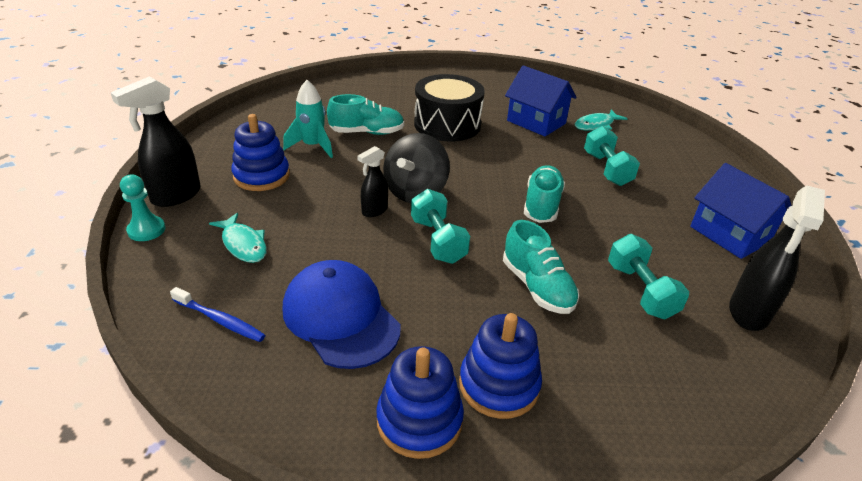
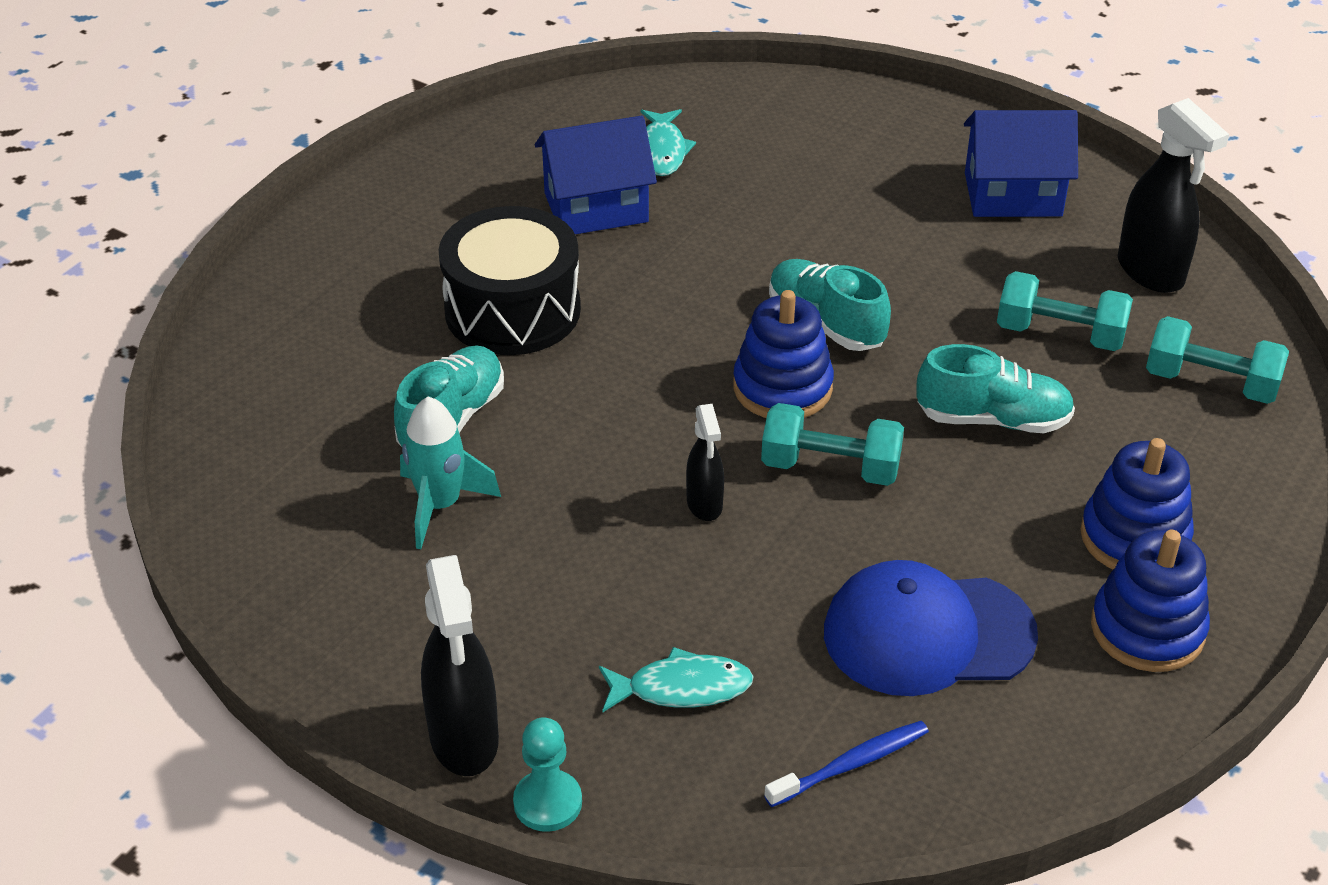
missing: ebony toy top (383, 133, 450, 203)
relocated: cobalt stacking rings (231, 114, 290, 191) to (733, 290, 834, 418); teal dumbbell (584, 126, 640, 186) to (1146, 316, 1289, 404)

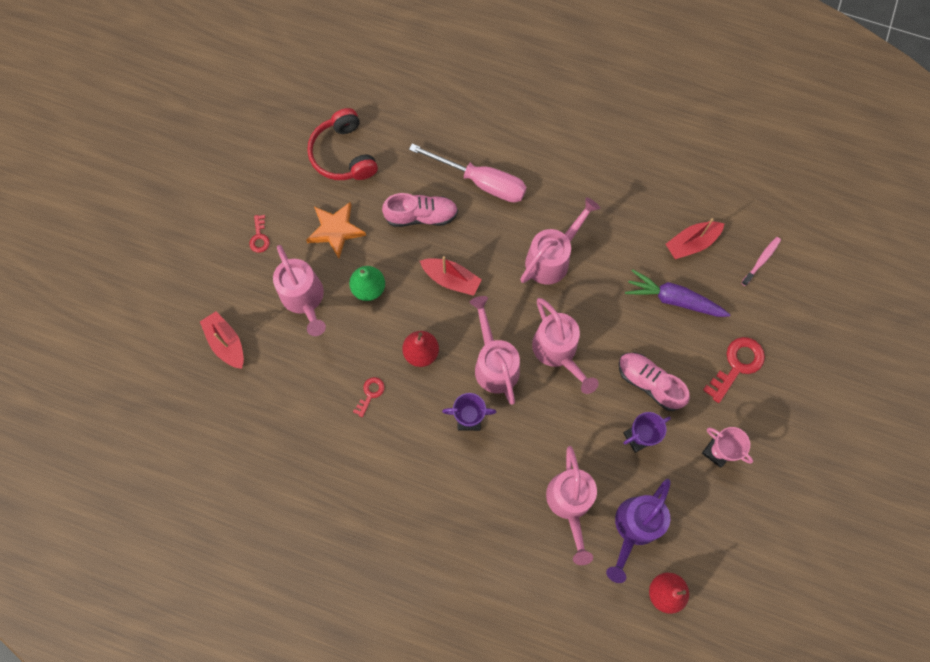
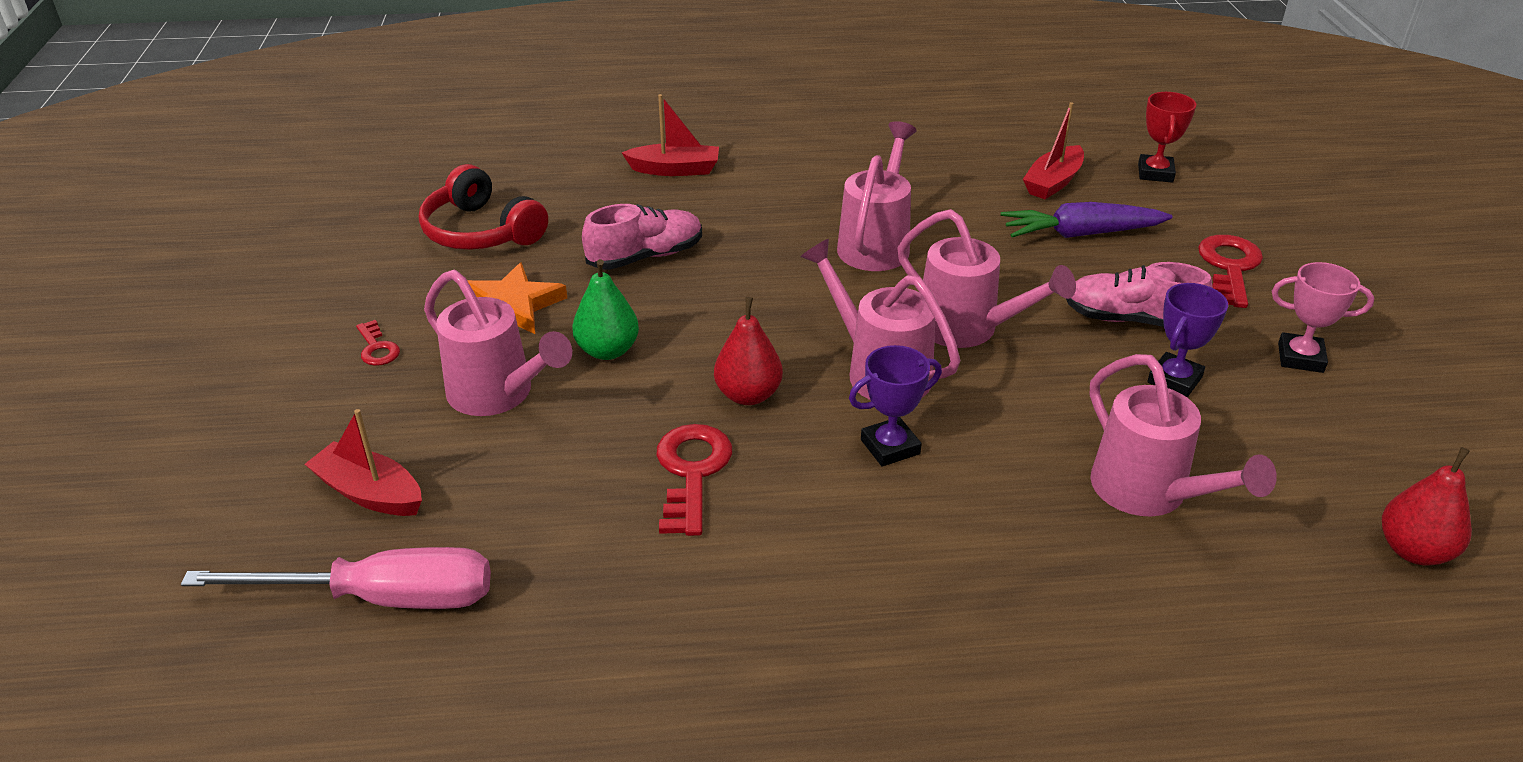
missing: violet watering pot (606, 479, 671, 583)
relocated: rose-pink screwdriver (409, 144, 527, 203) to (181, 547, 491, 609); scarlet toy boat (420, 256, 482, 296) to (622, 94, 719, 176)
exchanged: rose-pink toothbrush (741, 237, 781, 286) to scarlet trophy (1138, 92, 1196, 183)
size: scarlet latchkey (353, 377, 385, 417) = (657, 424, 732, 536) x1.81

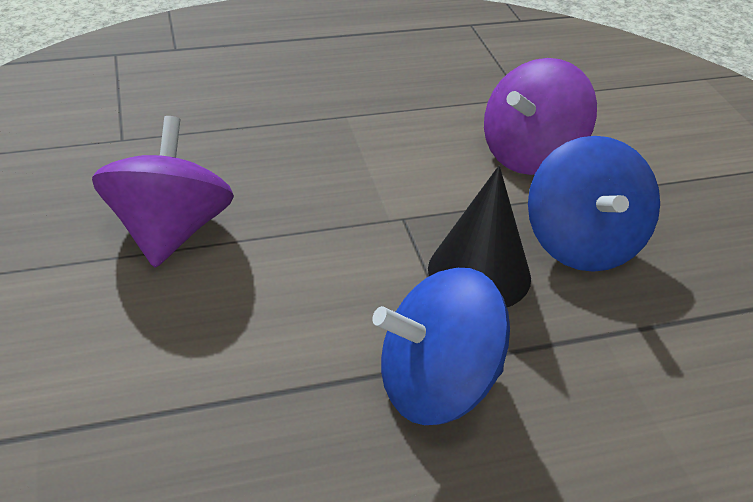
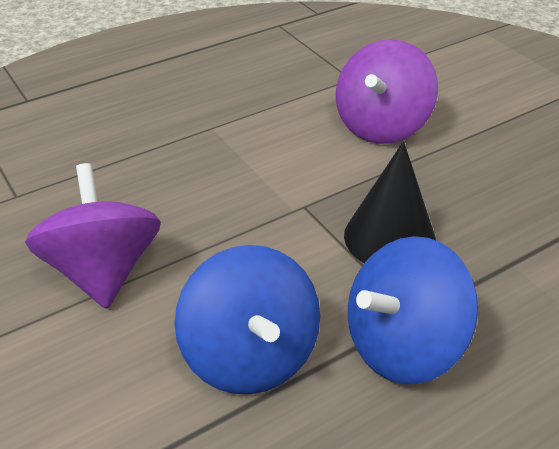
relocated: cobalt toy top (528, 136, 660, 272) to (175, 245, 320, 394)

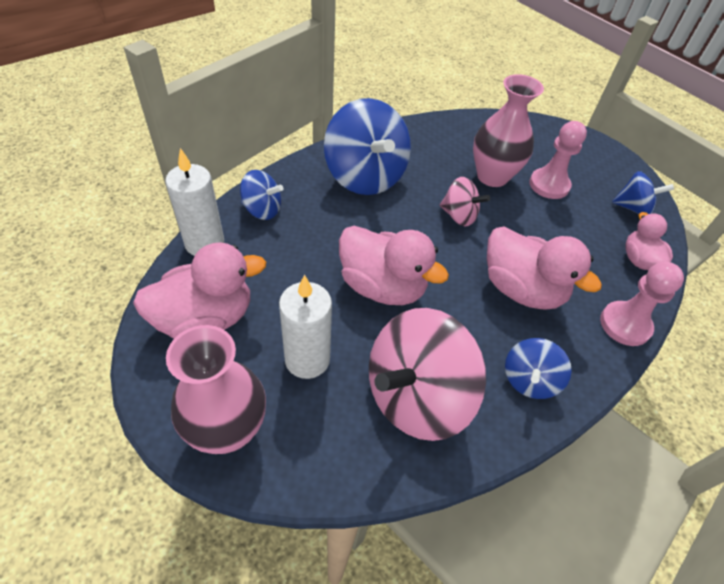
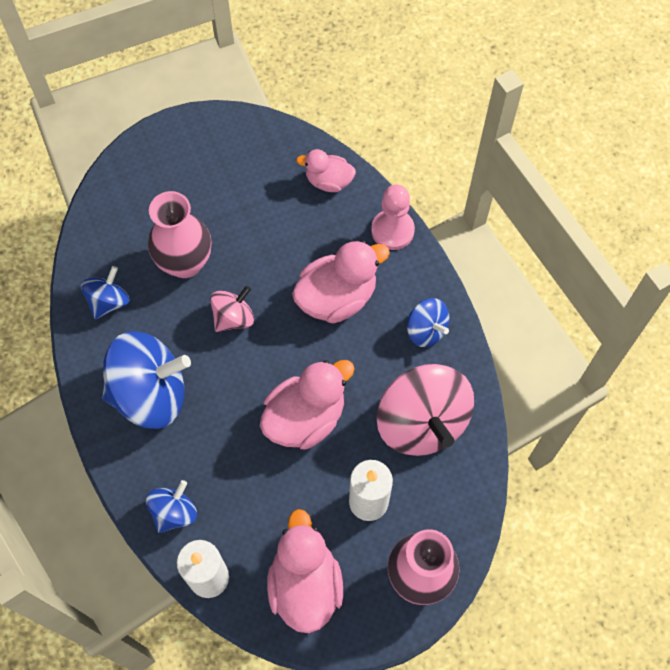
missing: rose-pink pawn (529, 121, 587, 199)
relocated: cobalt toy top (612, 171, 674, 214) to (81, 266, 129, 319)

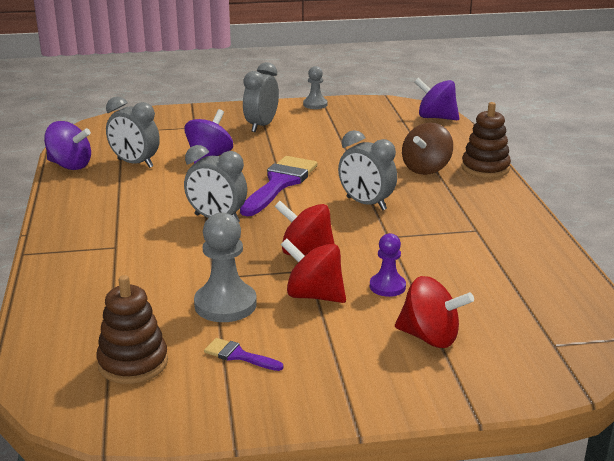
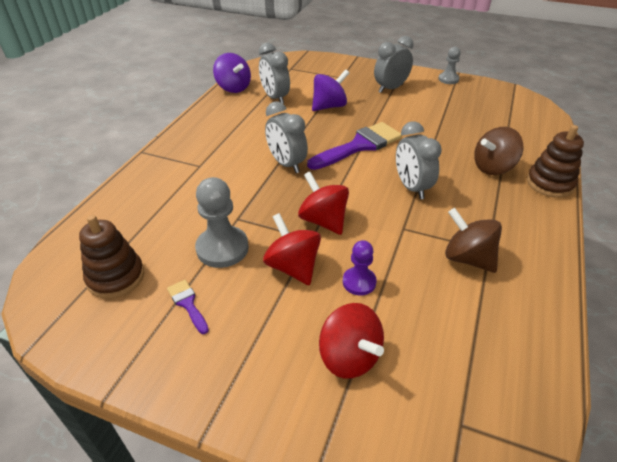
missing: violet toy top (414, 78, 459, 120)
appeared: brown toy top (445, 208, 502, 273)

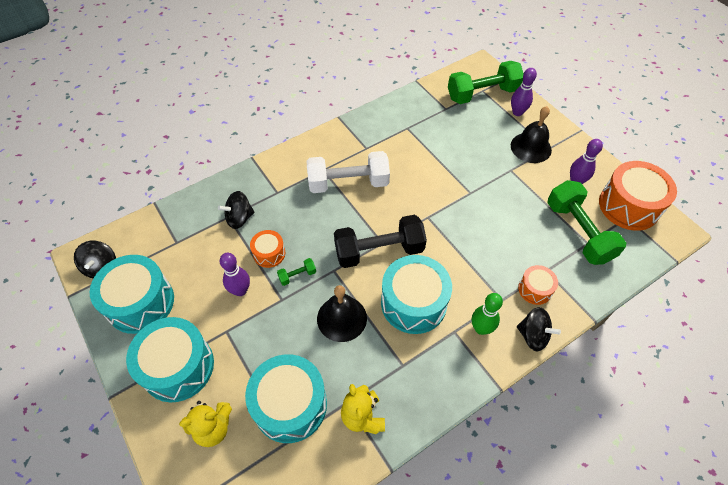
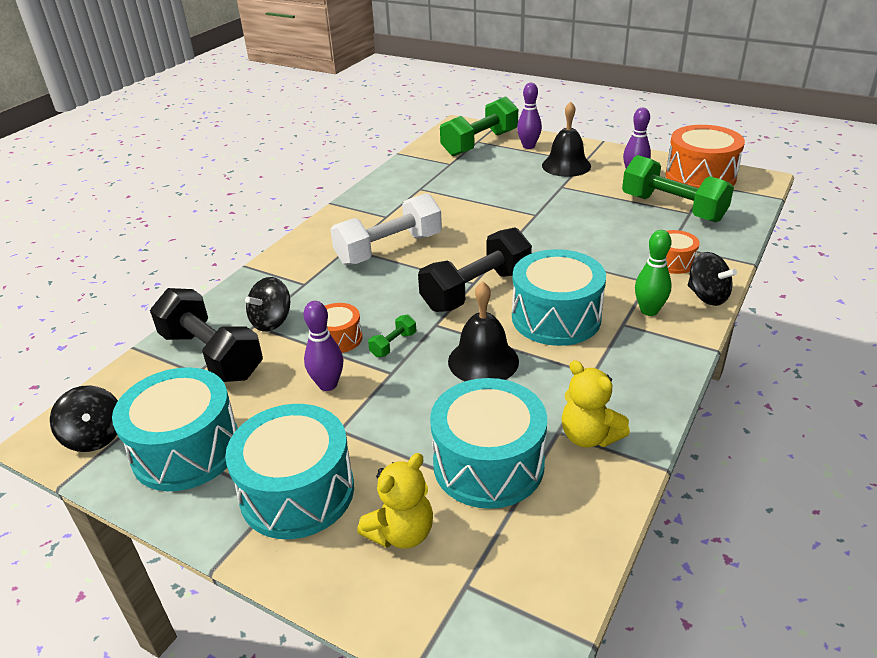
appeared: ebony dumbbell (150, 288, 263, 382)
spun: ebony toy top (517, 307, 561, 351) = (688, 252, 737, 306) 45 degrees clockwise

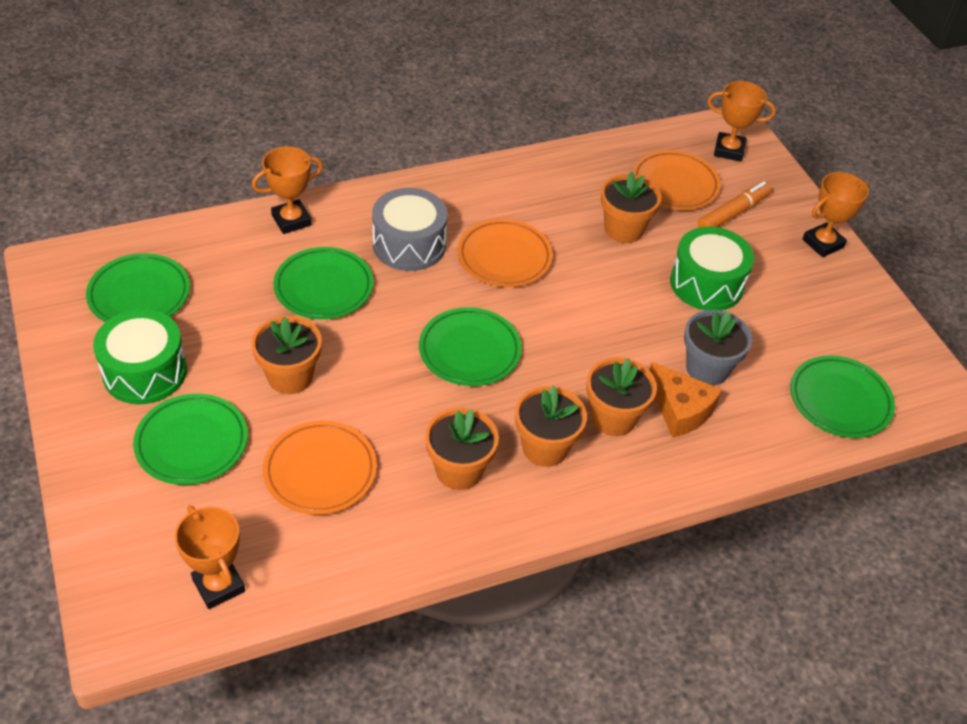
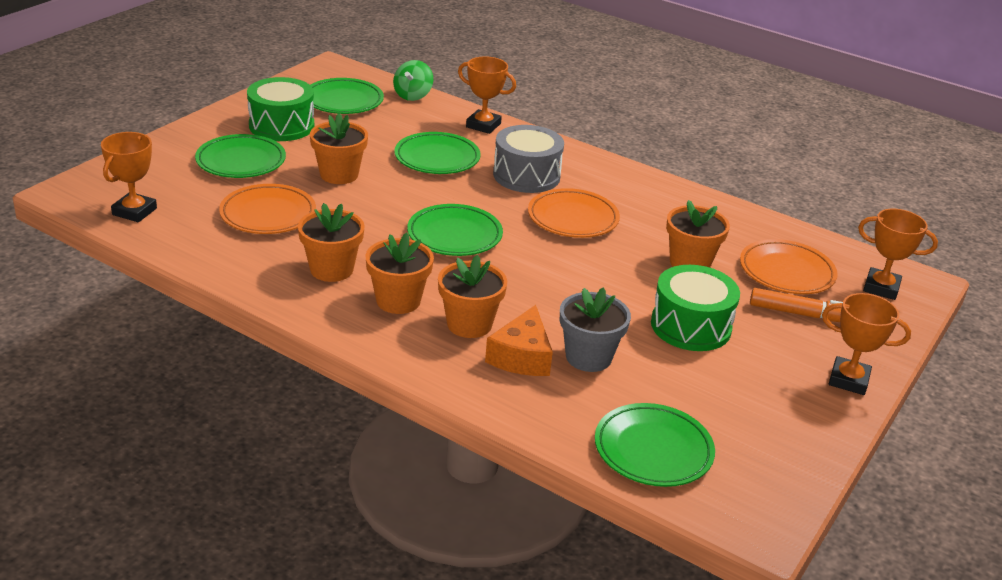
appeared: emerald toy top (393, 60, 433, 101)
spun: orange-coloured trophy (707, 81, 776, 162) = (858, 208, 938, 300) 45 degrees counterclockwise

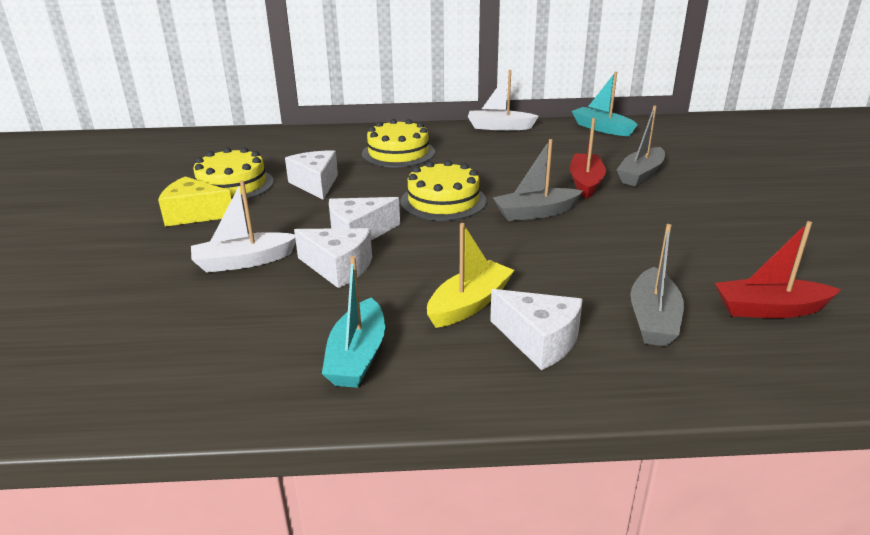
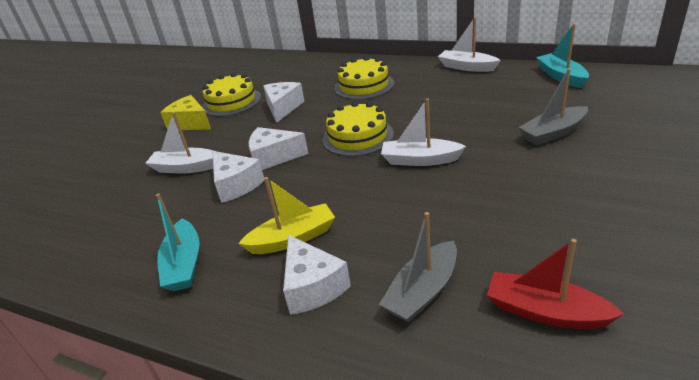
missing: scarlet toy boat (569, 118, 606, 199)
colour: grey toy boat (493, 139, 583, 221) to snow-white toy boat (381, 98, 466, 166)
spun: teal toy boat (322, 256, 385, 388) = (156, 193, 199, 291) 45 degrees counterclockwise

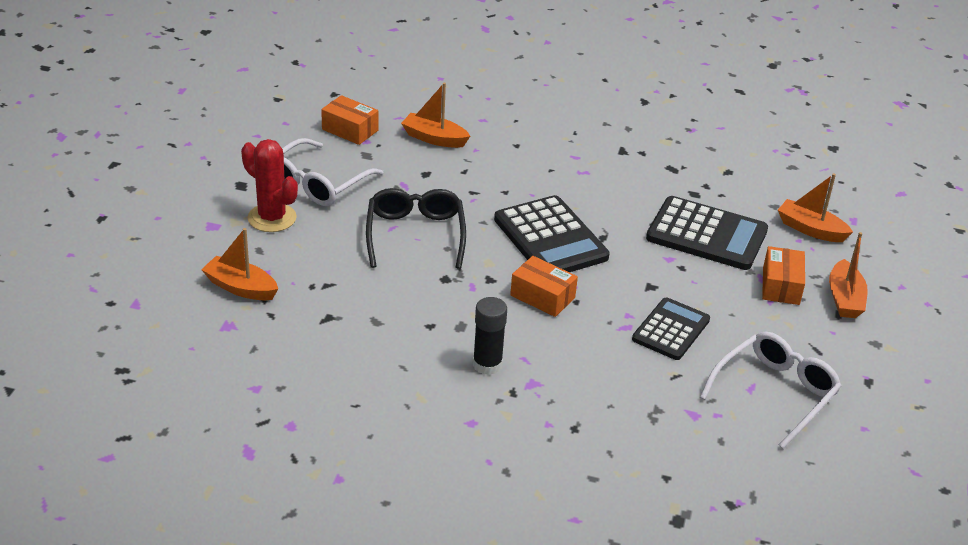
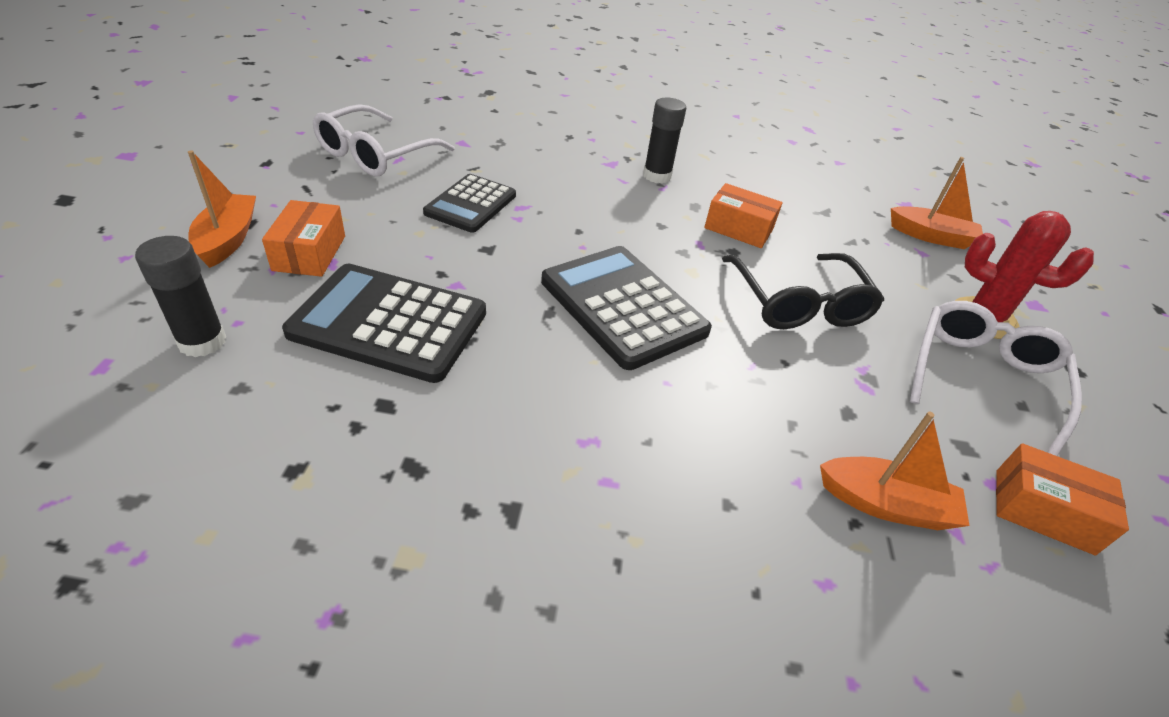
relocated: orange-coloured parcel (510, 256, 578, 317) to (704, 183, 783, 248)
exchanged: orange-coloured toy boat (778, 173, 853, 242) to ebony stick of glue (135, 236, 226, 357)

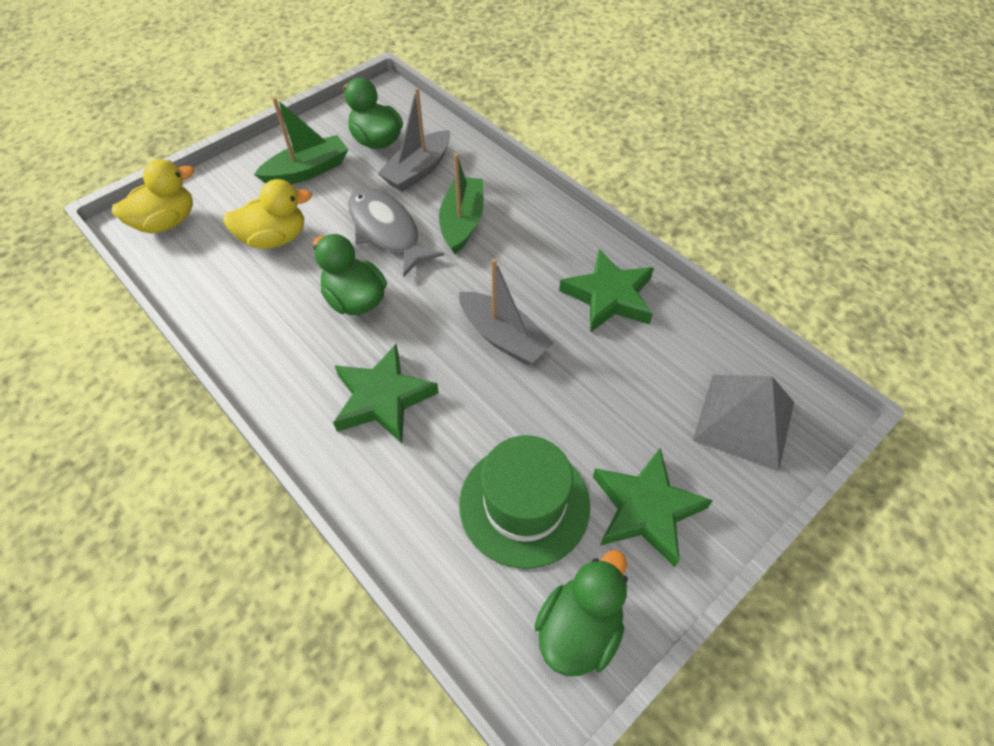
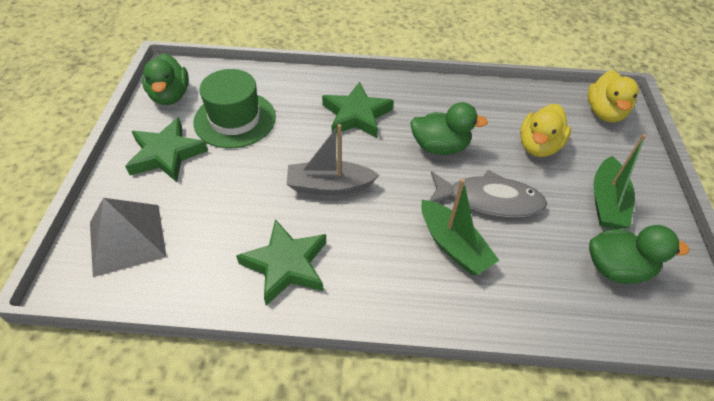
missing: grey toy boat (377, 88, 450, 192)

